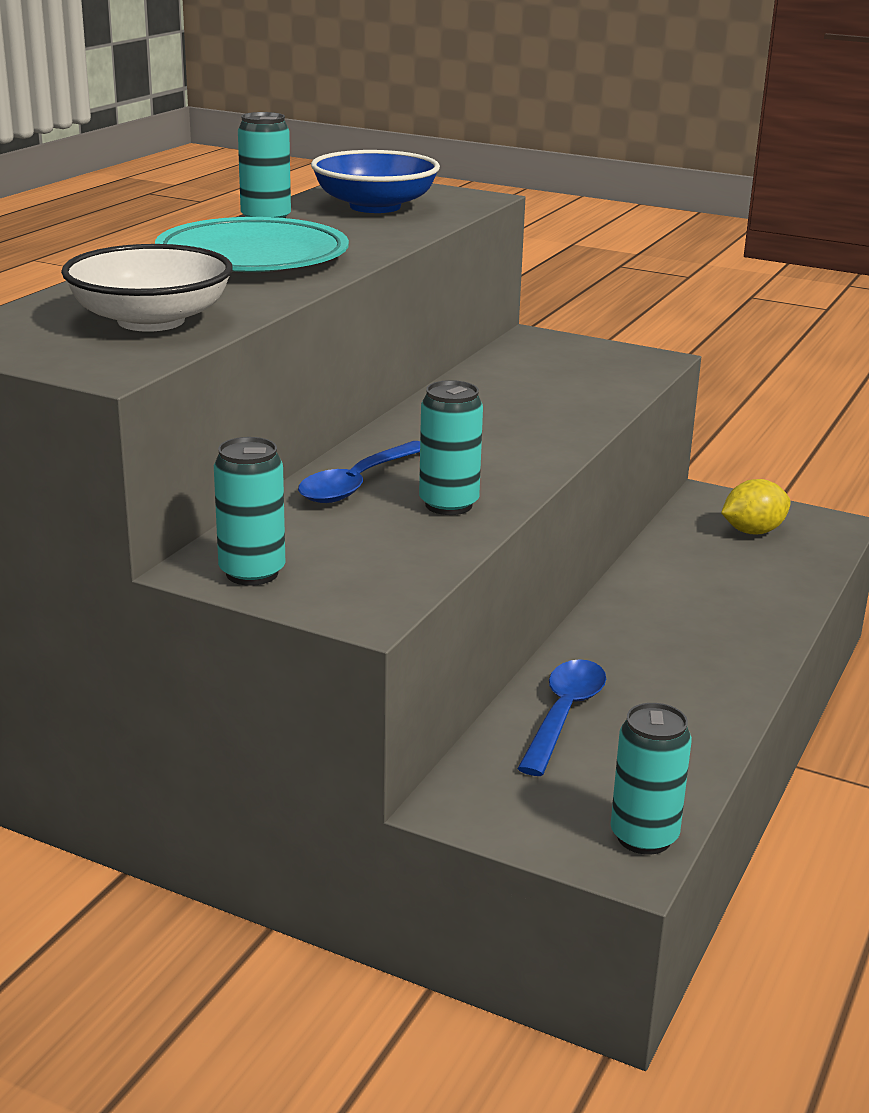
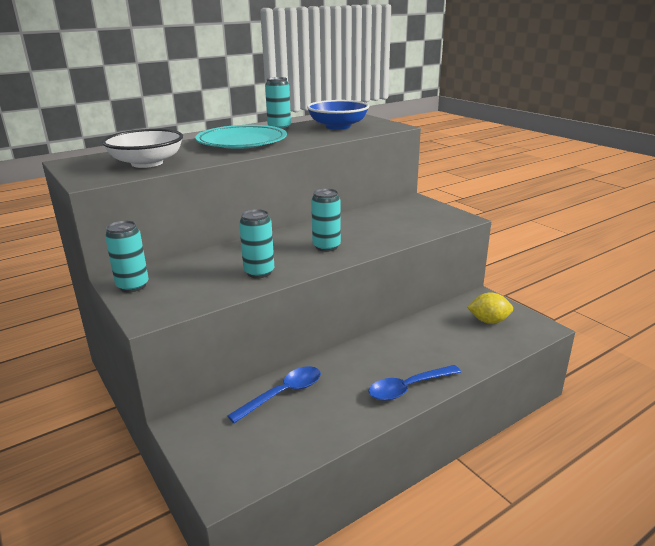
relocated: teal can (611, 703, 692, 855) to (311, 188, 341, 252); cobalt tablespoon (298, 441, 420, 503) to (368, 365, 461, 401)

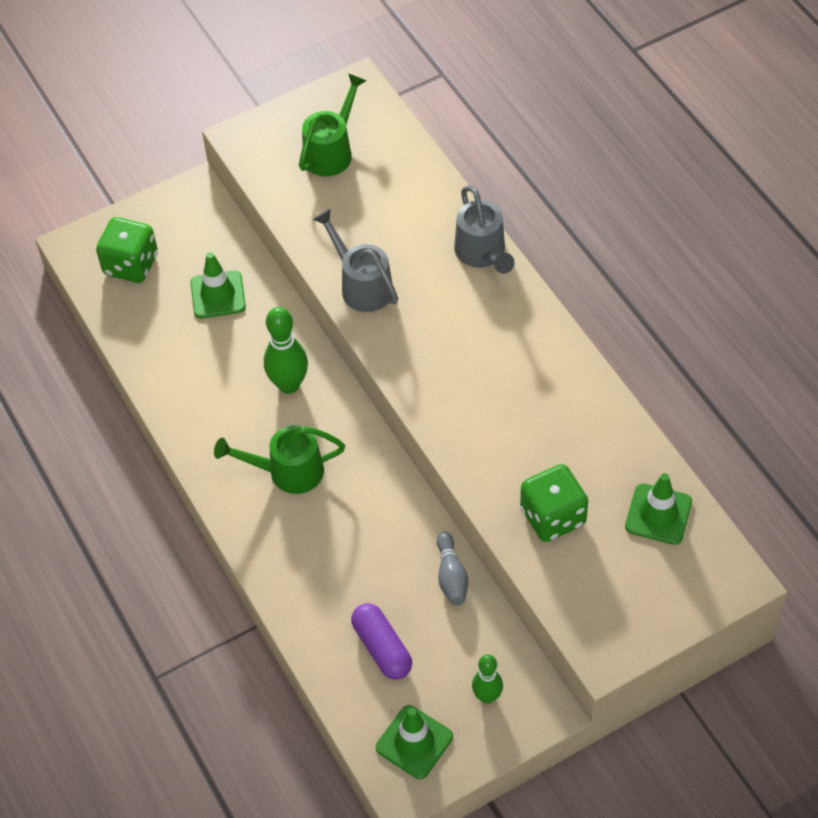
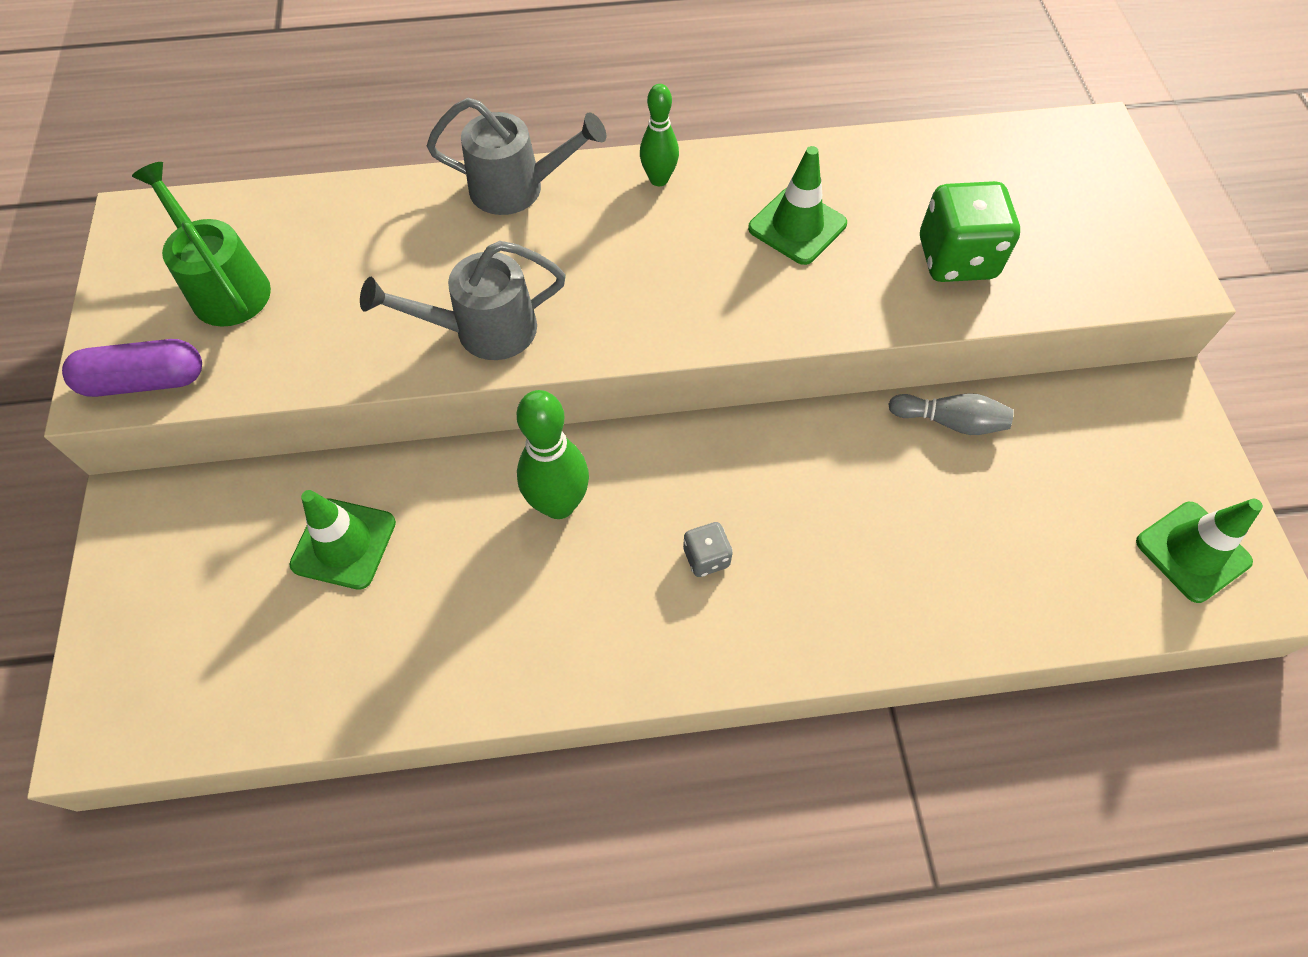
missing: emerald die (96, 217, 158, 283)
relocated: violet capsule (351, 603, 412, 680) to (62, 339, 202, 397); emerald tenpin (472, 655, 503, 704) to (640, 84, 679, 186); emerald traffic cone (625, 473, 692, 545) to (748, 146, 847, 265)
exchanged: emerald watering pot (214, 425, 345, 494) to grey die (683, 522, 733, 577)

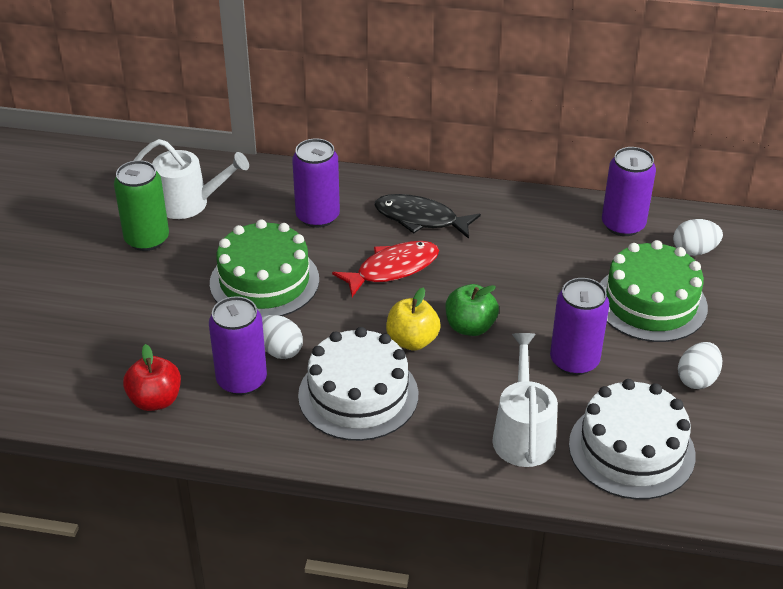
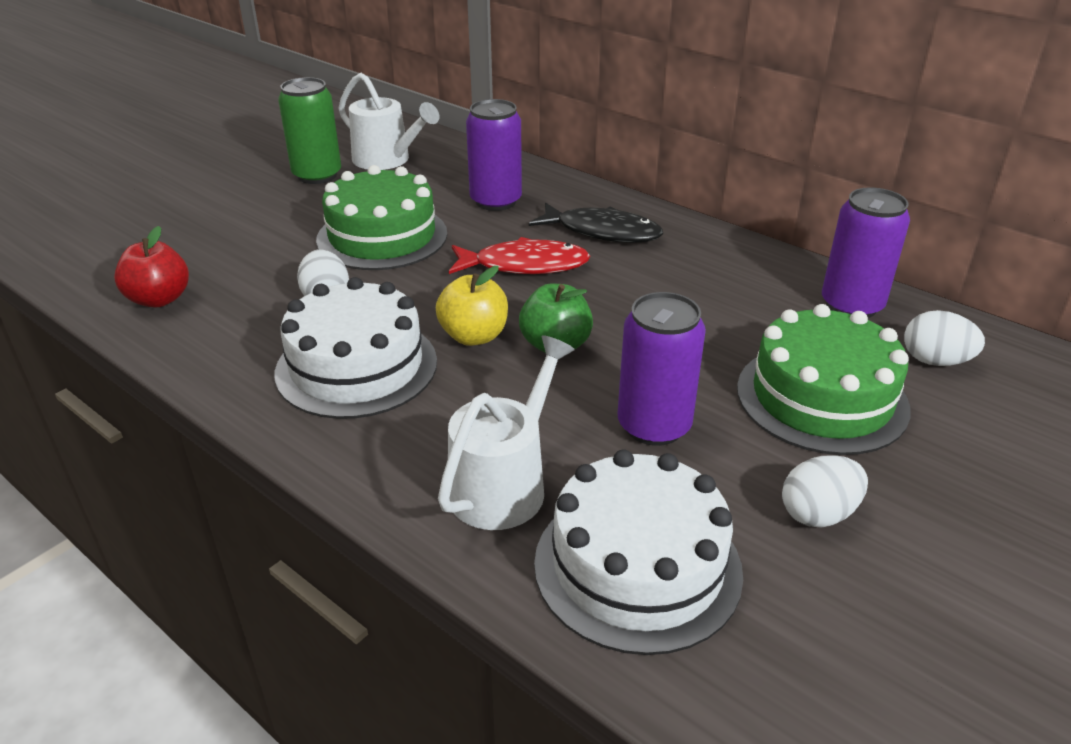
missing: violet can (209, 296, 267, 395)
spun: ebony toy fish (374, 194, 481, 239) = (529, 202, 663, 243) 150 degrees clockwise

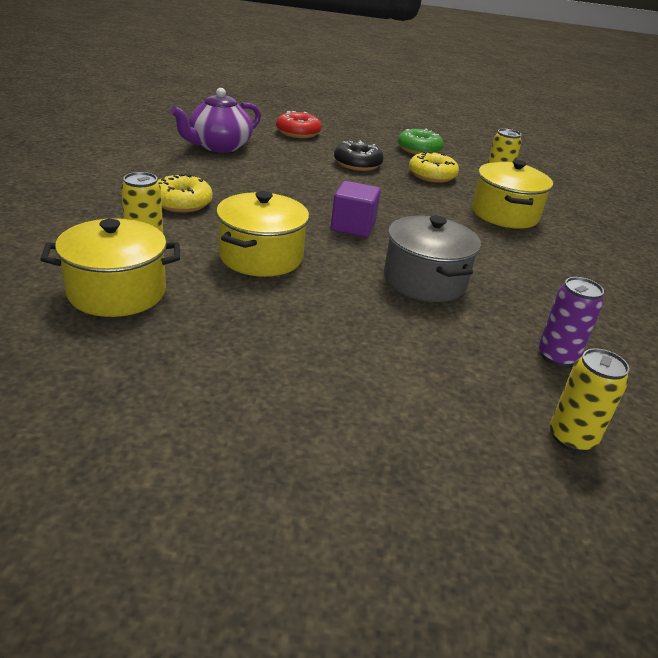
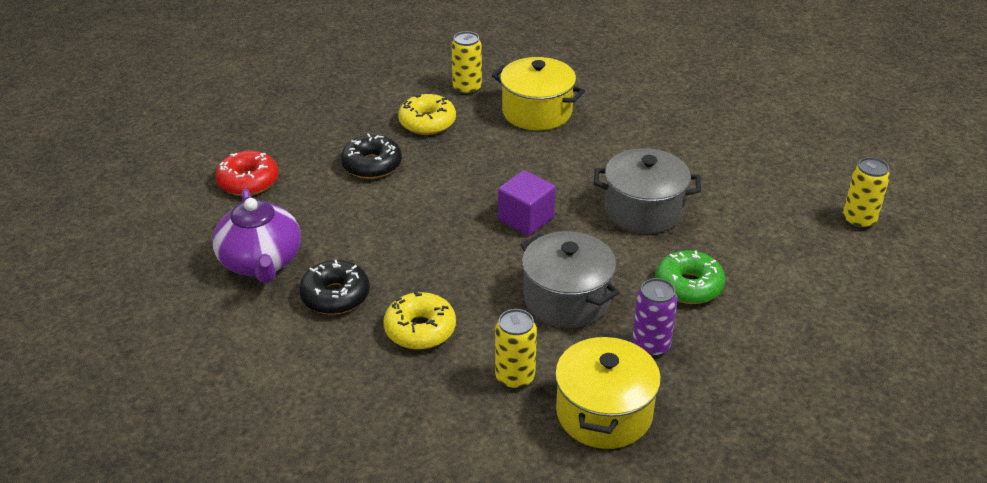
appeared: ebony glazed donut (299, 260, 370, 314)
relocated: violet can (538, 277, 604, 367) to (632, 278, 677, 357); emerald glazed donut (398, 129, 444, 155) to (655, 250, 726, 304)
colour: golden pot (216, 191, 309, 277) to grey pot (521, 231, 619, 328)

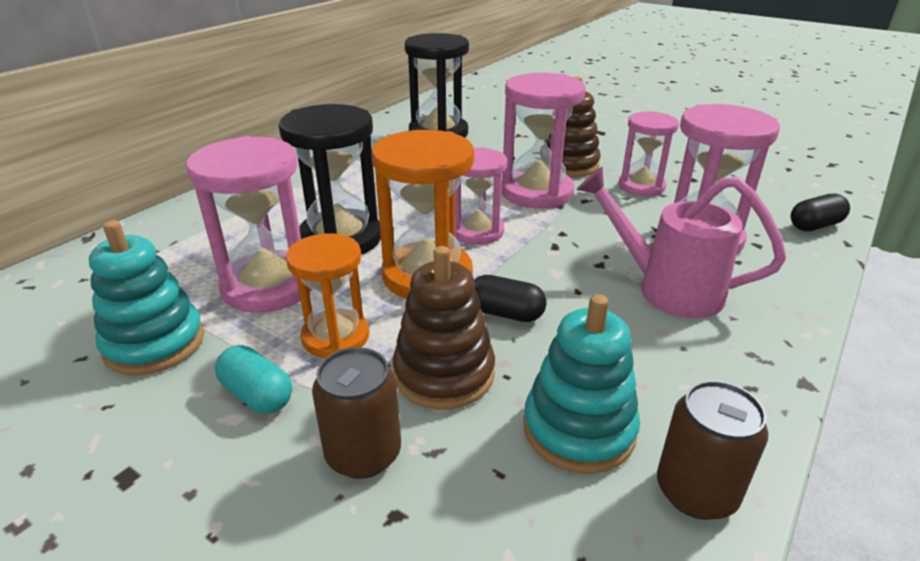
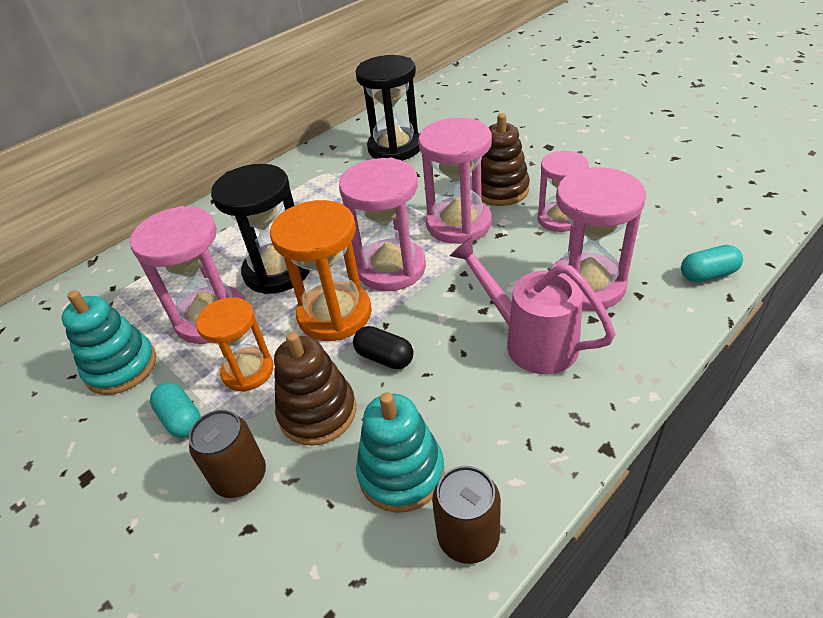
colour: ebony capsule (791, 193, 850, 231) to teal capsule (681, 245, 743, 282)
size: rose-pink hourglass (455, 147, 507, 245) = (339, 158, 426, 291) x1.54

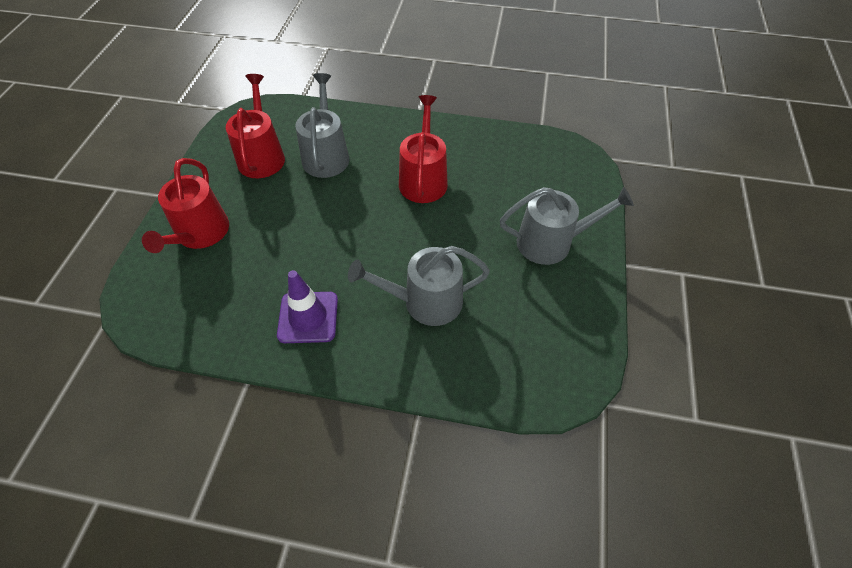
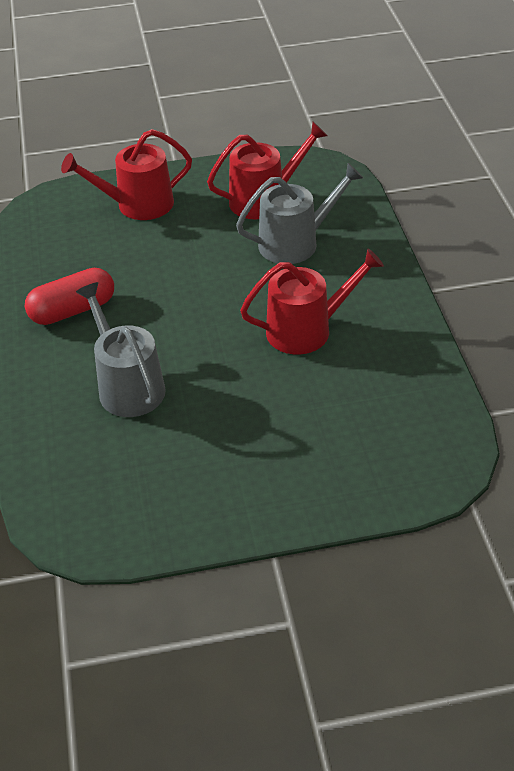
missing: grey watering pot (500, 187, 634, 265)
exchanged: violet traffic cone (277, 270, 338, 343) to scarlet capsule (25, 268, 114, 325)

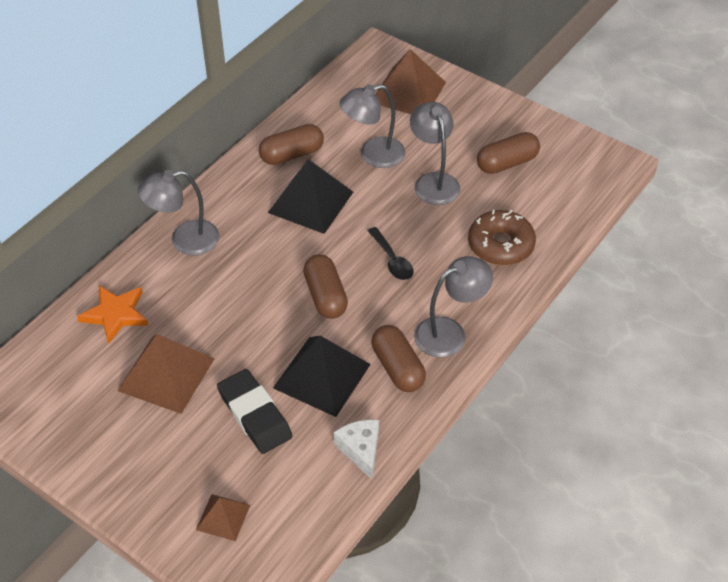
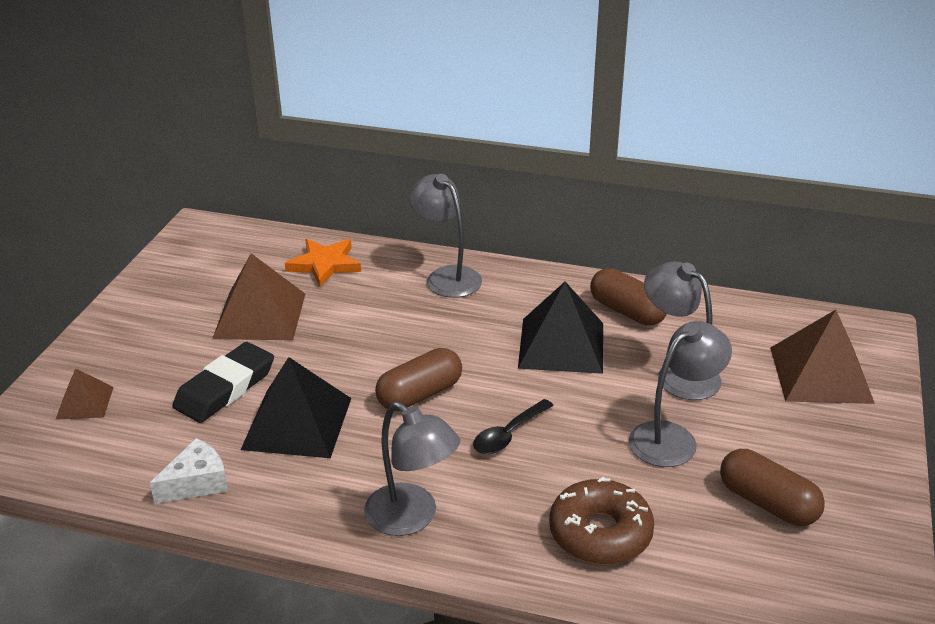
missing: brown capsule (371, 325, 426, 392)

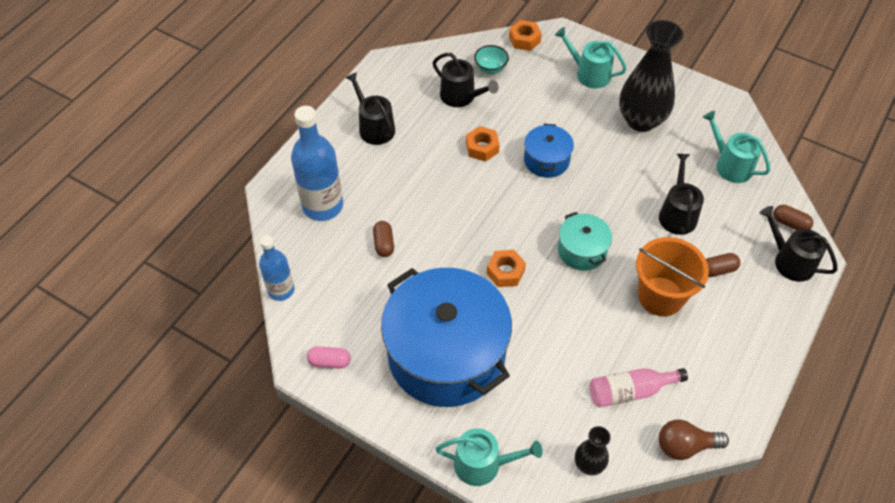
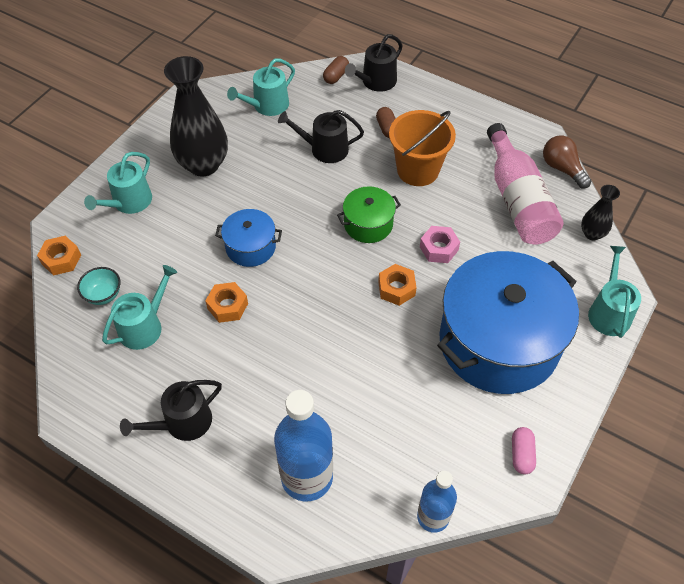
missing: brown capsule (373, 221, 394, 257)
appeared: rose-pink nut (420, 226, 460, 263)
colour: ebony watering pot (433, 53, 498, 107) to teal watering pot (102, 265, 177, 350); teal pot (558, 212, 612, 271) to emerald pot (337, 186, 401, 243)
spun: brown light bulb (659, 419, 729, 460) = (543, 135, 591, 188) 150 degrees clockwise
size: rose-pink flask (590, 368, 688, 408) = (487, 123, 564, 245) x1.64

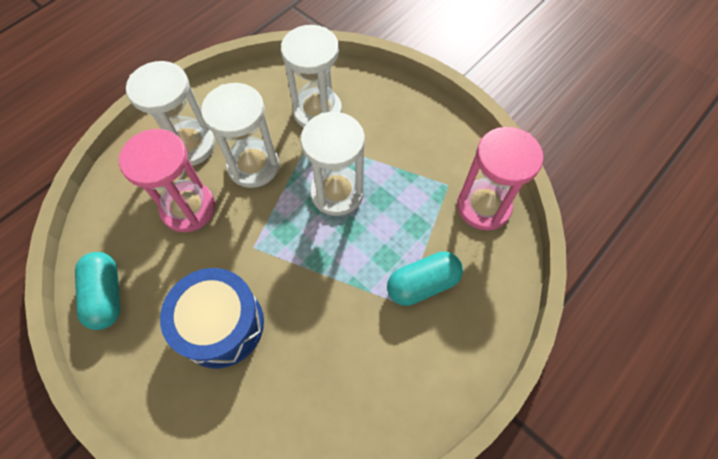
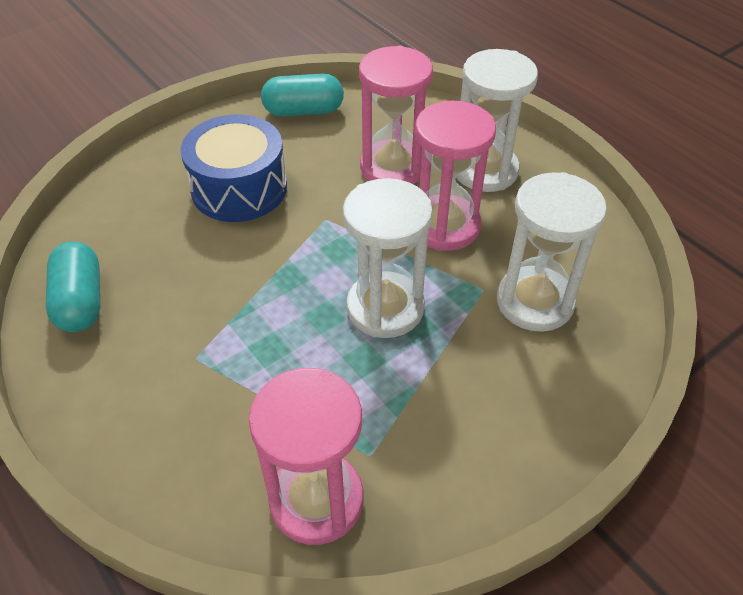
relocated: teal capsule (387, 251, 463, 306) to (46, 242, 100, 332)
colour: snow-white hourglass (201, 83, 279, 188) to rose-pink hourglass (415, 101, 496, 251)

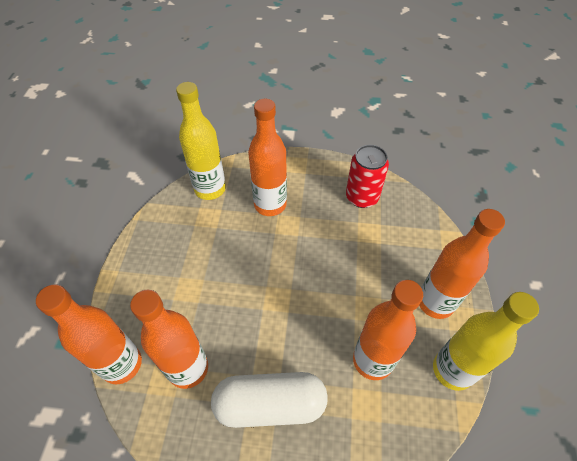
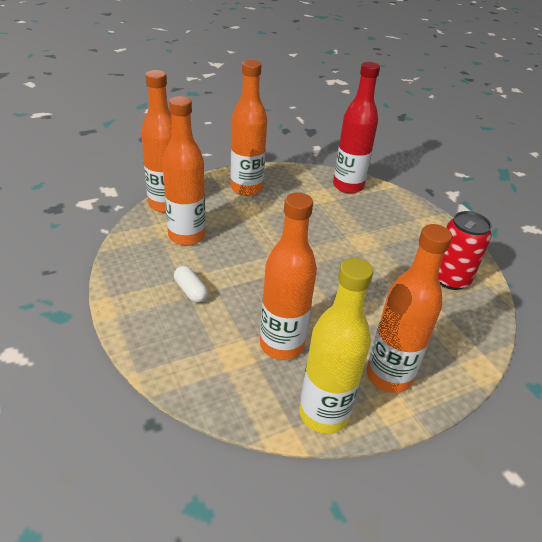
relocated: orange-coloured flask (248, 99, 287, 216) to (230, 60, 267, 196)
colour: golden flask (176, 82, 226, 200) to scarlet flask (333, 62, 380, 194)
size: snow-white capsule (211, 372, 328, 428) = (174, 266, 208, 303) x0.46

